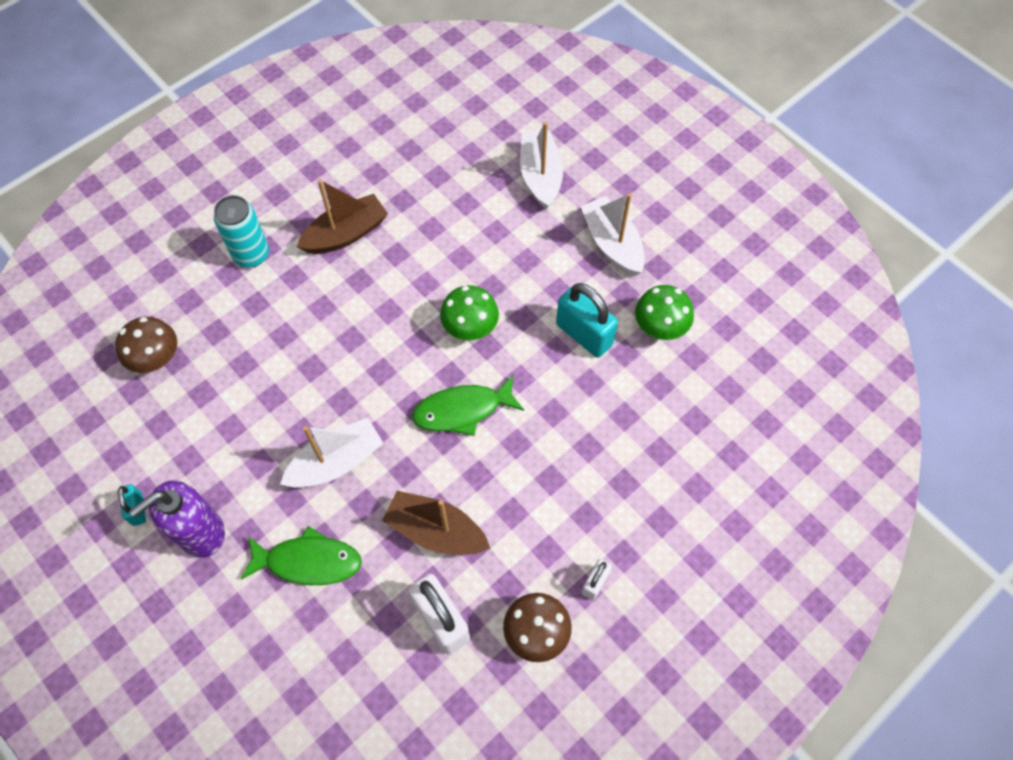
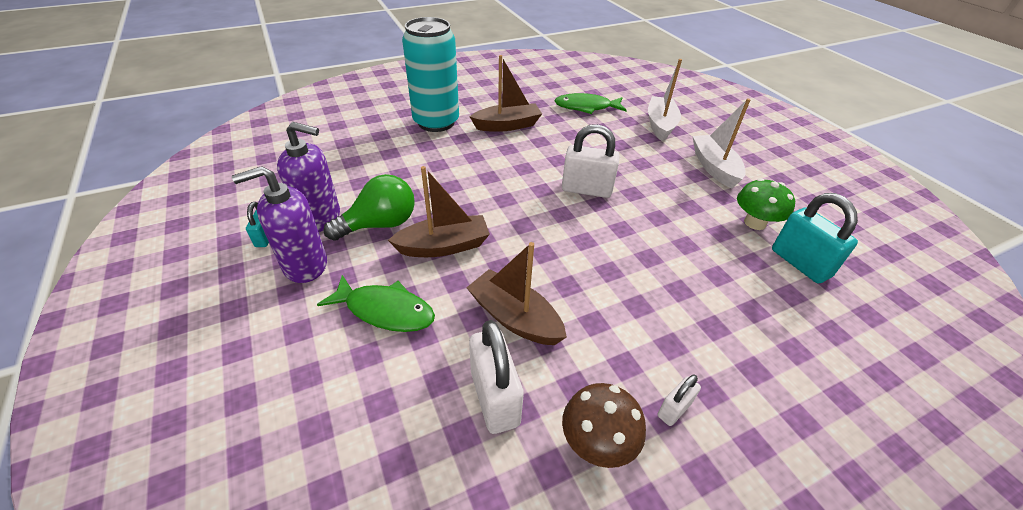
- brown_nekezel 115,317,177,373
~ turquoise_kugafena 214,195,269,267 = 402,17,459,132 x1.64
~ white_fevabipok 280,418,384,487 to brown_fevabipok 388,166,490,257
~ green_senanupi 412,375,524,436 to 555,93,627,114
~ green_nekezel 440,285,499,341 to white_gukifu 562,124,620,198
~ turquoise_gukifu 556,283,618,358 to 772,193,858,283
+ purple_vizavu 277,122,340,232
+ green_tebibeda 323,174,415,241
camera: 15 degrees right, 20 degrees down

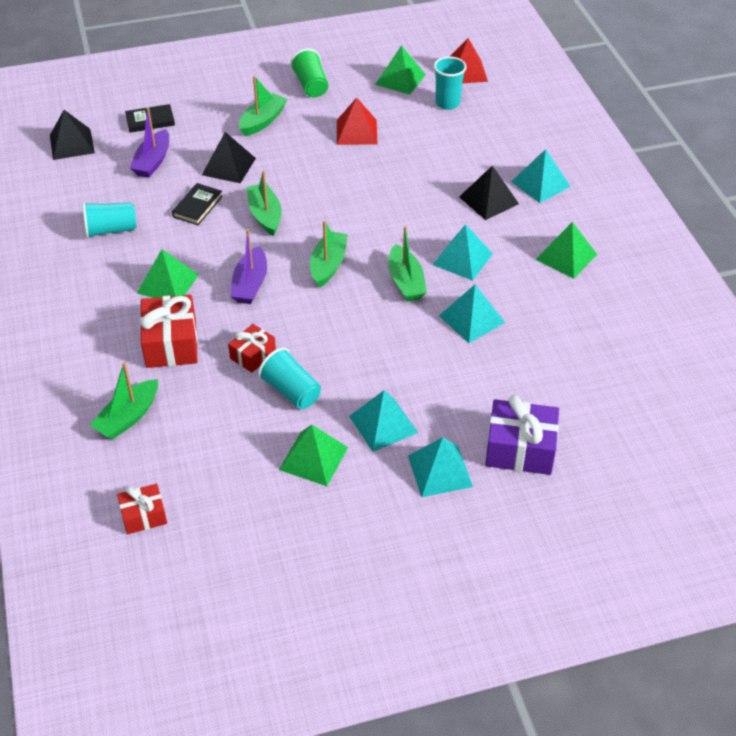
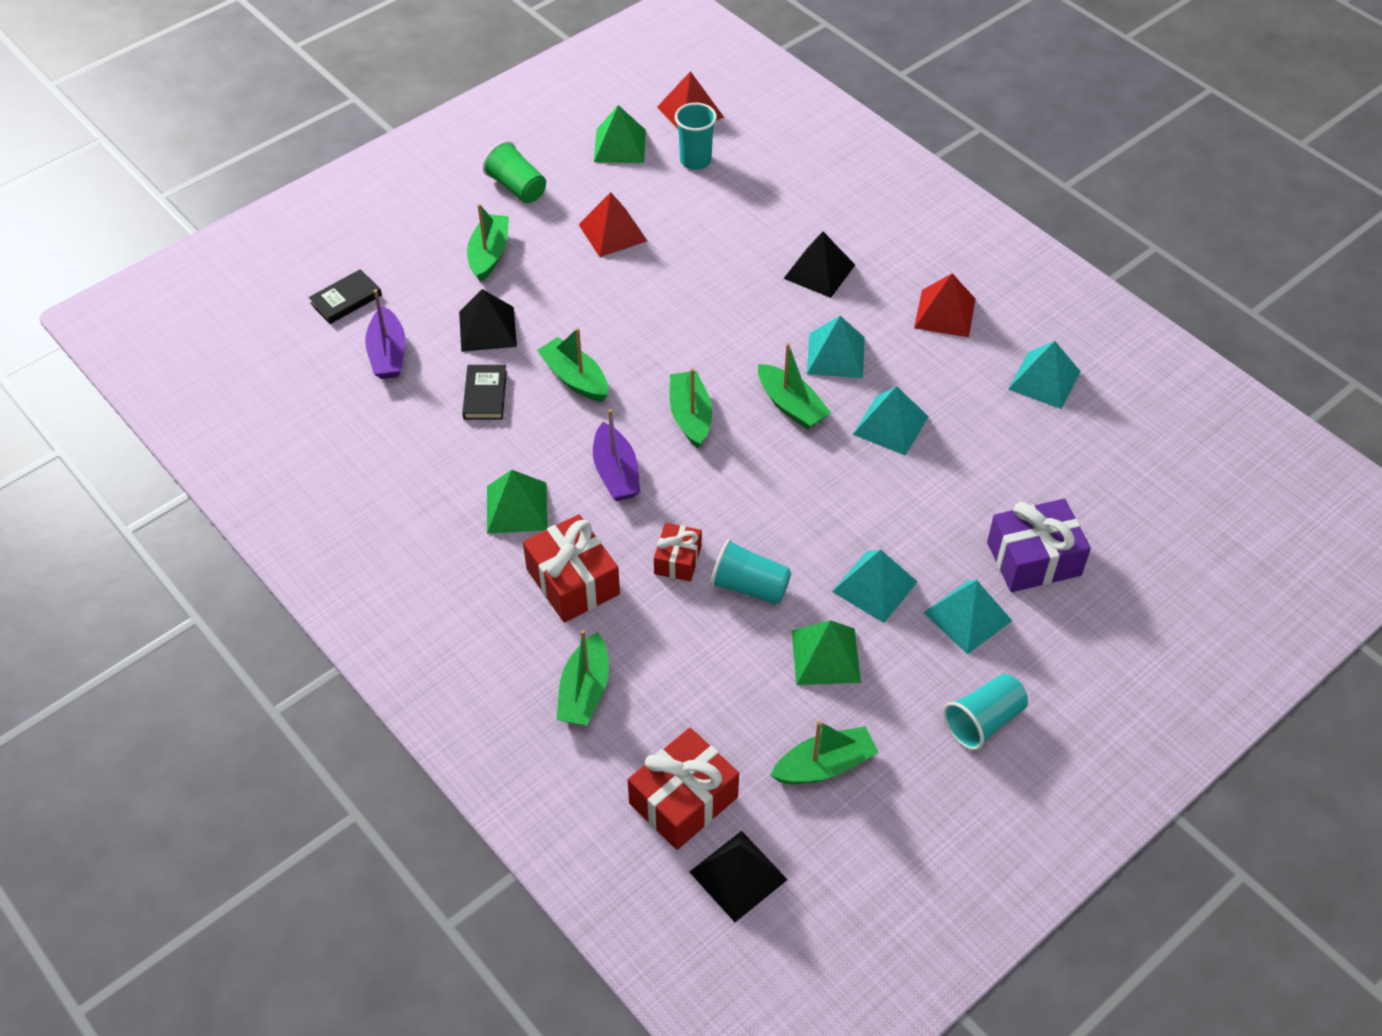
~ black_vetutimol 50,110,95,160 to 690,831,788,922
~ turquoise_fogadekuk 82,202,137,239 to 943,674,1028,751
~ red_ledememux 117,484,167,534 = 628,728,739,850 x1.69
~ turquoise_vetutimol 511,149,571,203 to 1008,341,1081,409
~ green_vetutimol 535,222,597,279 to red_vetutimol 914,273,976,337
+ green_fevabipok 770,721,879,784
camera: 25 degrees left, 5 degrees up

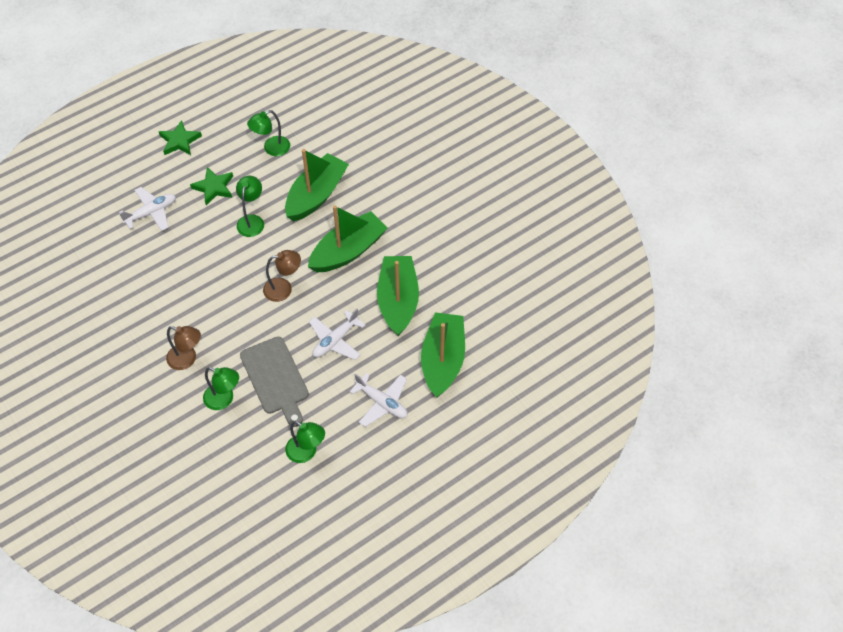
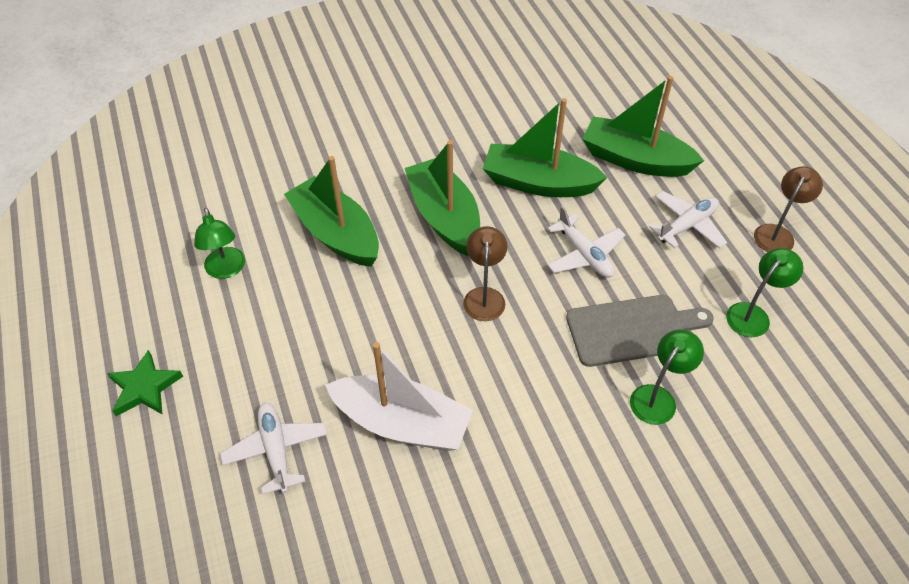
~ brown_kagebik 166,326,201,370 to 754,166,823,252
- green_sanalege 190,167,233,205
- green_kagebik 236,176,264,237
+ white_fevabipok 325,342,473,451
camera: 75 degrees left, 5 degrees down

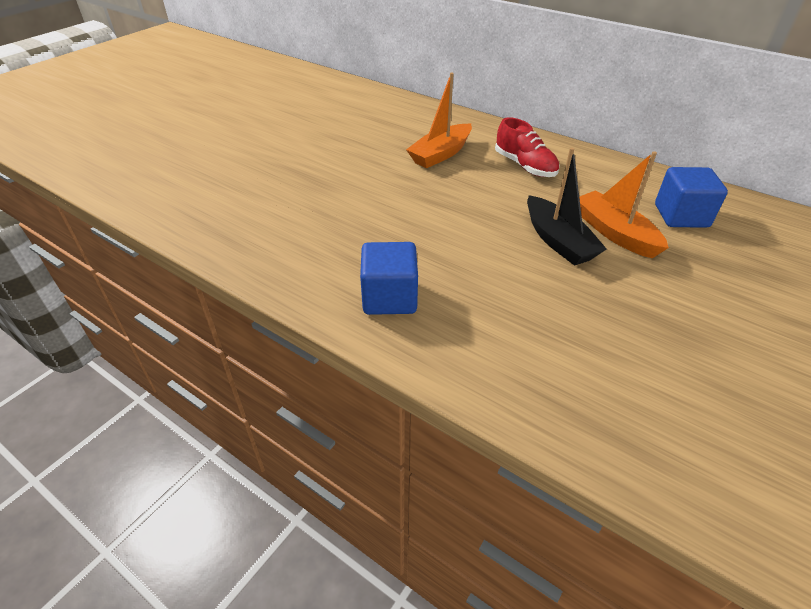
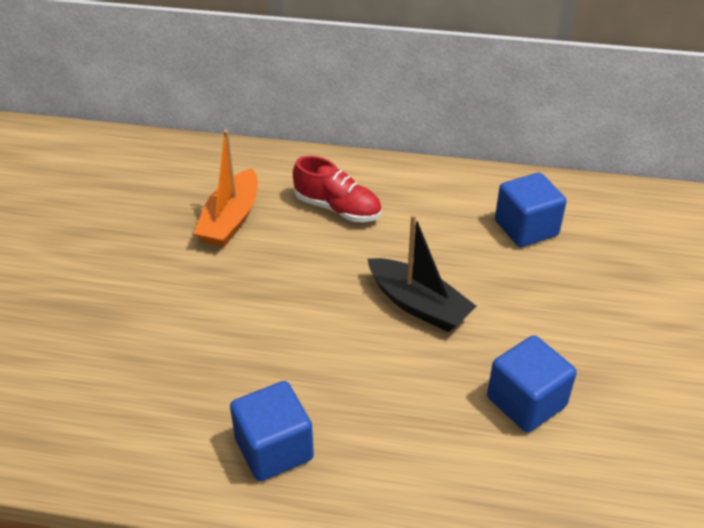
- orange_fevabipok 579,151,669,258
+ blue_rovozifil 487,335,577,432
camera: 25 degrees left, 0 degrees up

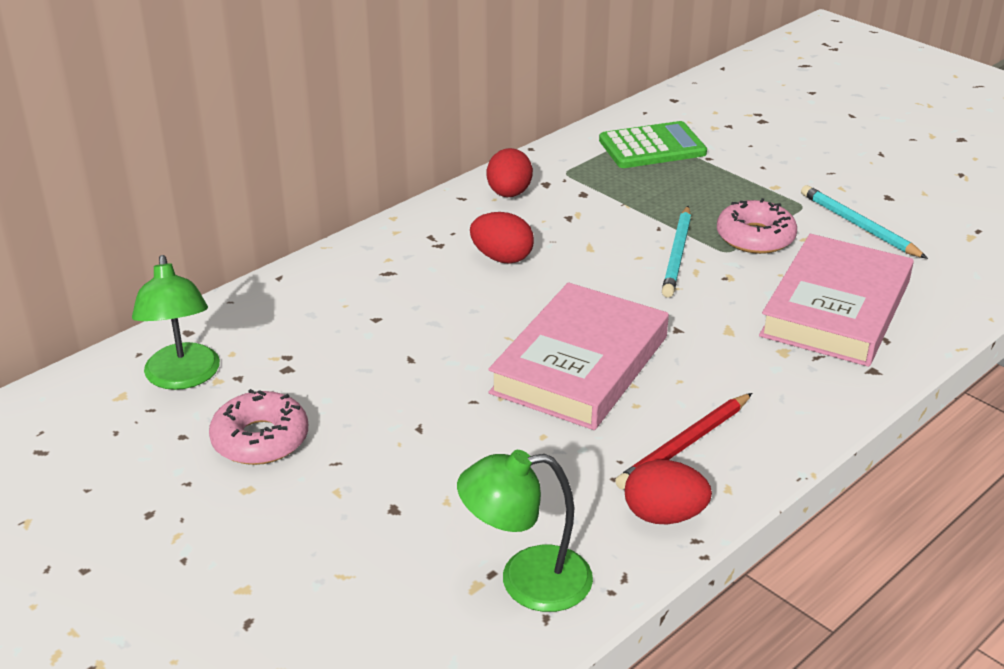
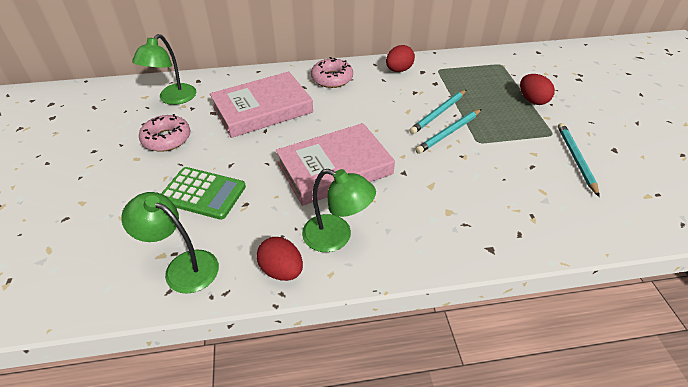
~ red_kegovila 470,212,534,264 to 520,74,555,105
~ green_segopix 599,121,707,168 to 161,167,246,220
~ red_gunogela 615,393,752,490 to green_kagebik 302,169,376,252
~ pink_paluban 717,198,797,254 to 311,57,353,88
~ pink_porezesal 759,234,914,367 to 210,71,313,138
+ turquoise_gunogela 409,90,466,134
camera: 35 degrees right, 10 degrees up

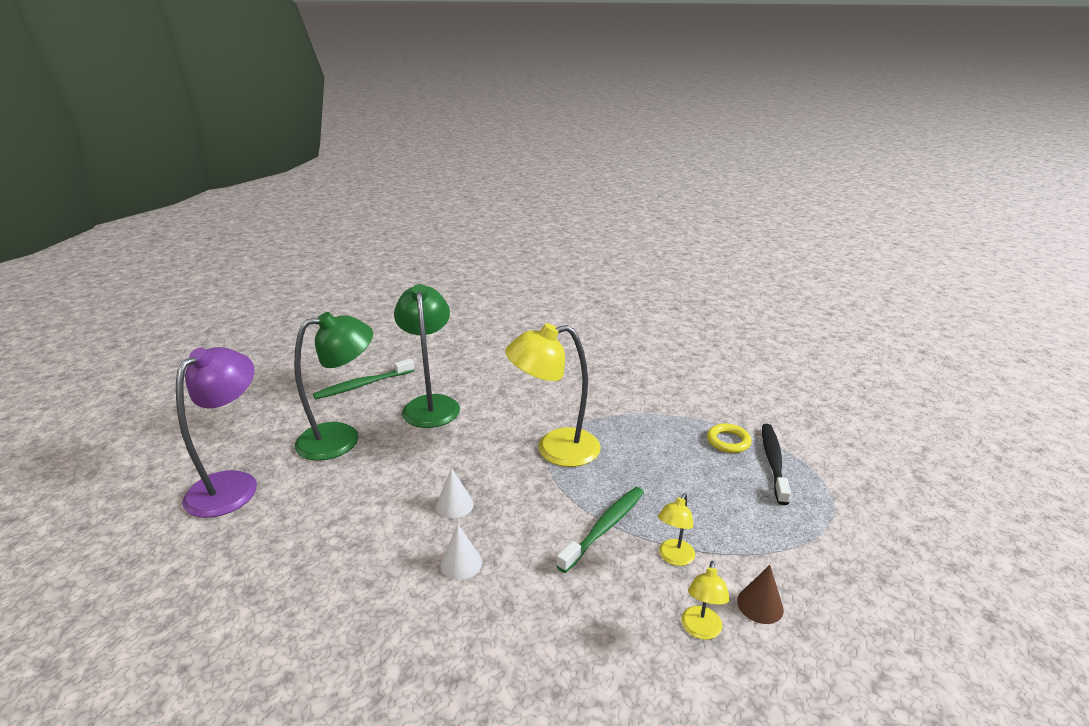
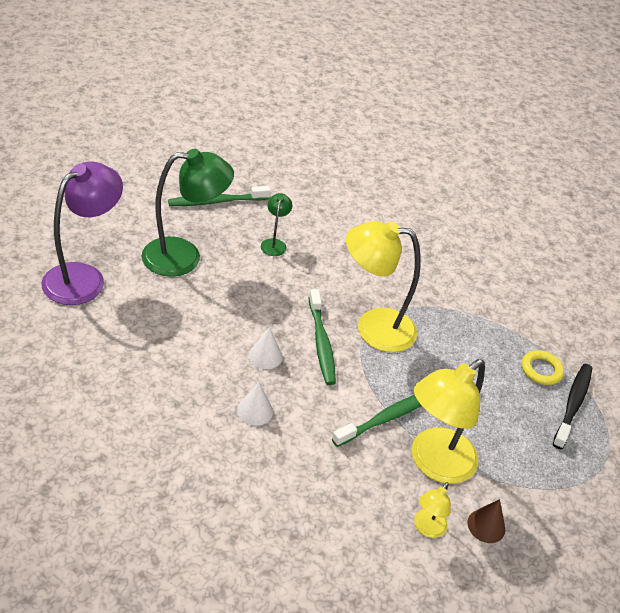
~ green_kagebik 394,284,460,428 = 261,193,292,256 x0.47
~ yellow_kagebik 658,493,695,566 = 412,359,485,484 x2.14
+ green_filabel 309,289,336,385
camera: 10 degrees right, 15 degrees up

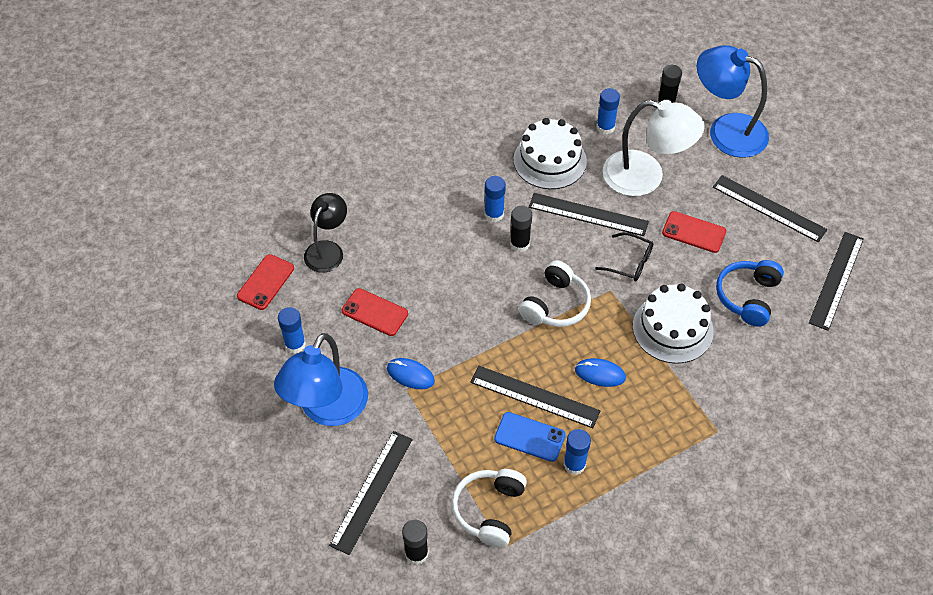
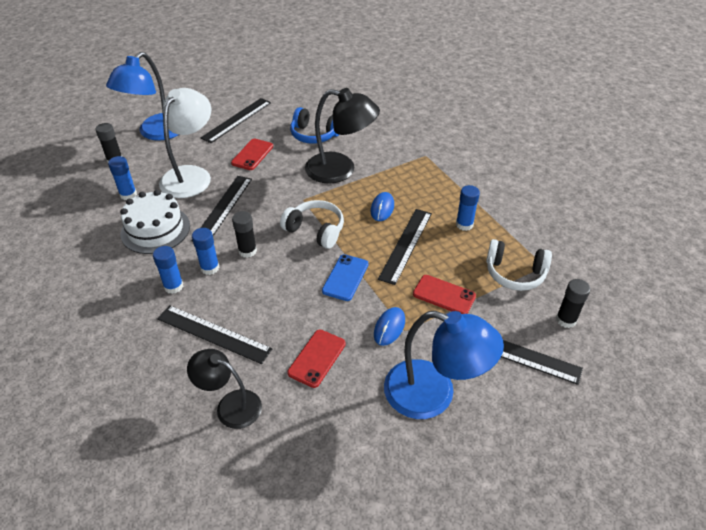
~ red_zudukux 237,254,294,310 to 413,275,476,314
~ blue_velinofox 278,307,306,354 to 153,246,183,294
~ blue_zudukux 494,412,565,462 to 322,254,369,301
- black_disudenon 595,232,653,281
~ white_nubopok 633,284,714,364 to black_kagebik 305,88,380,184
~ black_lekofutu 809,232,864,331 to 157,305,272,364
camera: 90 degrees left, 10 degrees down

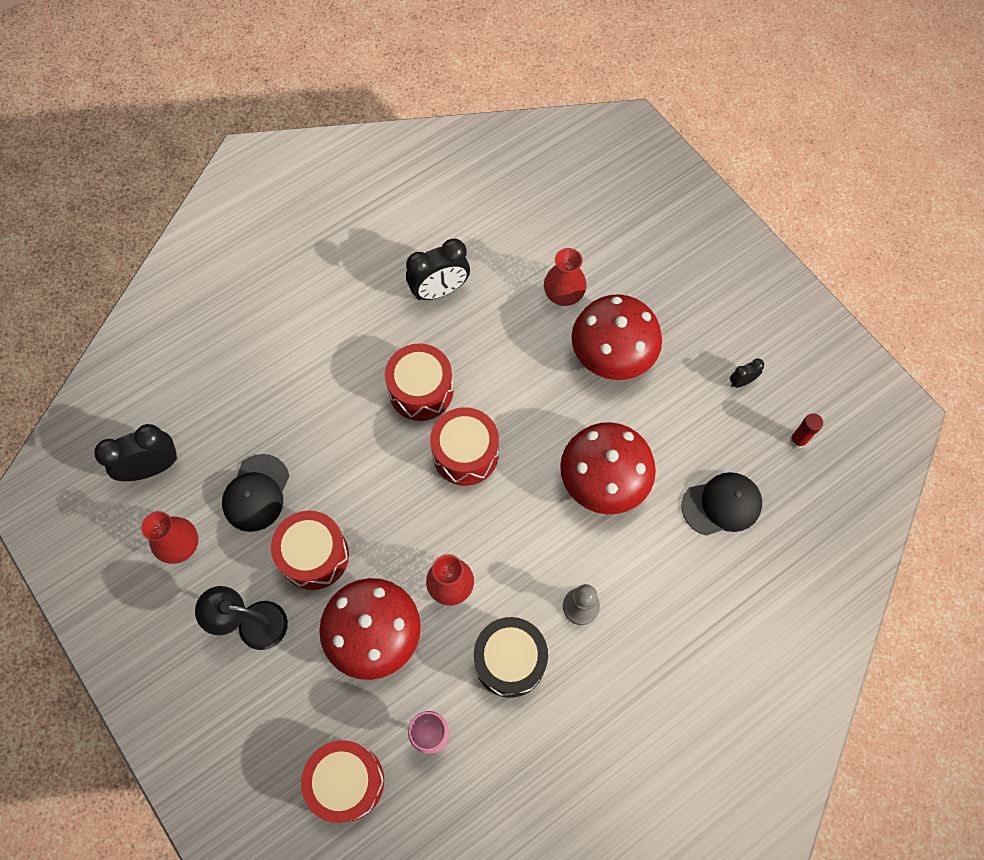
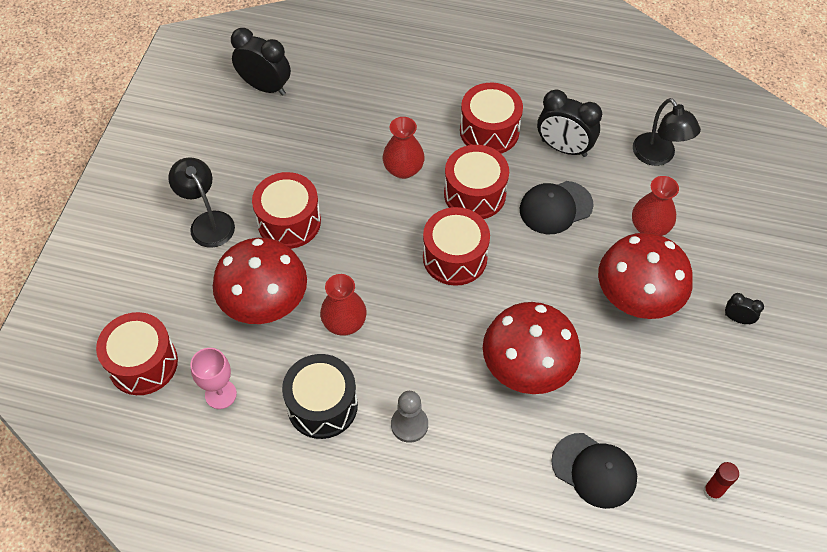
~ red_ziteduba 141,511,198,564 to 383,117,425,179
~ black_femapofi 222,454,289,532 to 520,181,594,234
~ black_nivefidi 730,359,764,388 to 725,293,764,324
+ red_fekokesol 460,83,523,153
+ black_kagebik 633,98,701,166
camera: 50 degrees right, 10 degrees down

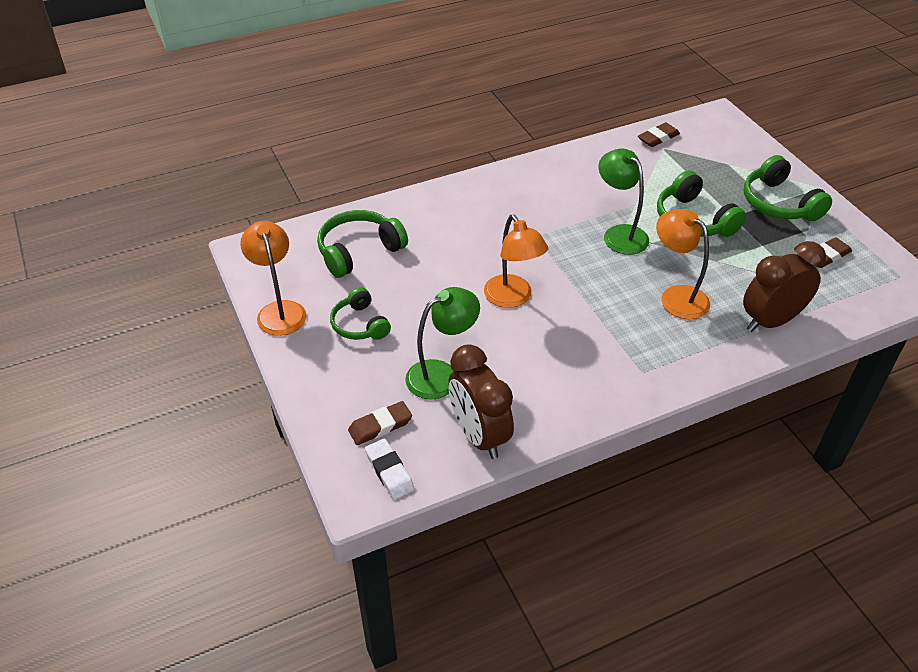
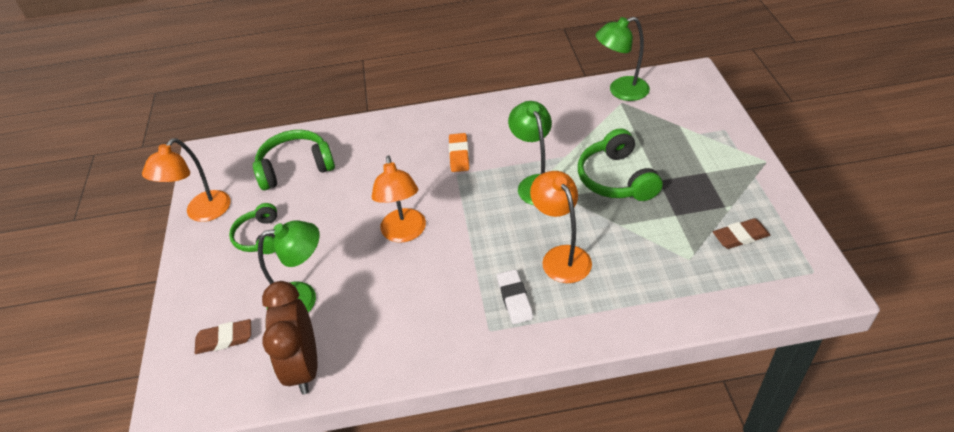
~ orange_kagebik 240,221,306,336 = 142,138,231,222 150 degrees counterclockwise
~ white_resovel 365,439,415,500 to 497,269,533,324
~ brown_resovel 638,122,680,147 to green_kagebik 595,17,650,101
- brown_nivefidi 743,241,826,332
- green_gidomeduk 744,155,832,221
+ orange_resovel 449,133,469,172
camera: 20 degrees right, 0 degrees up

